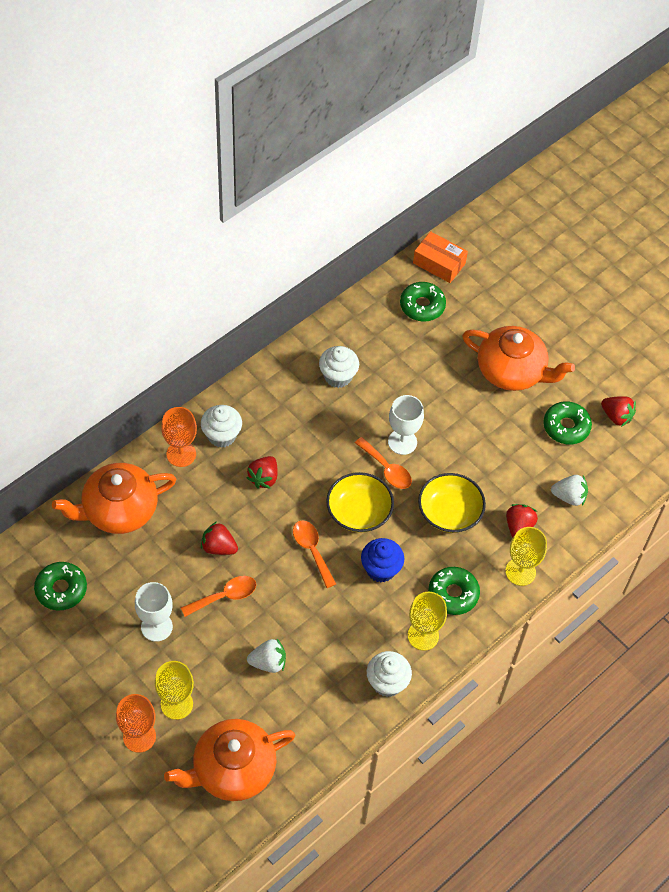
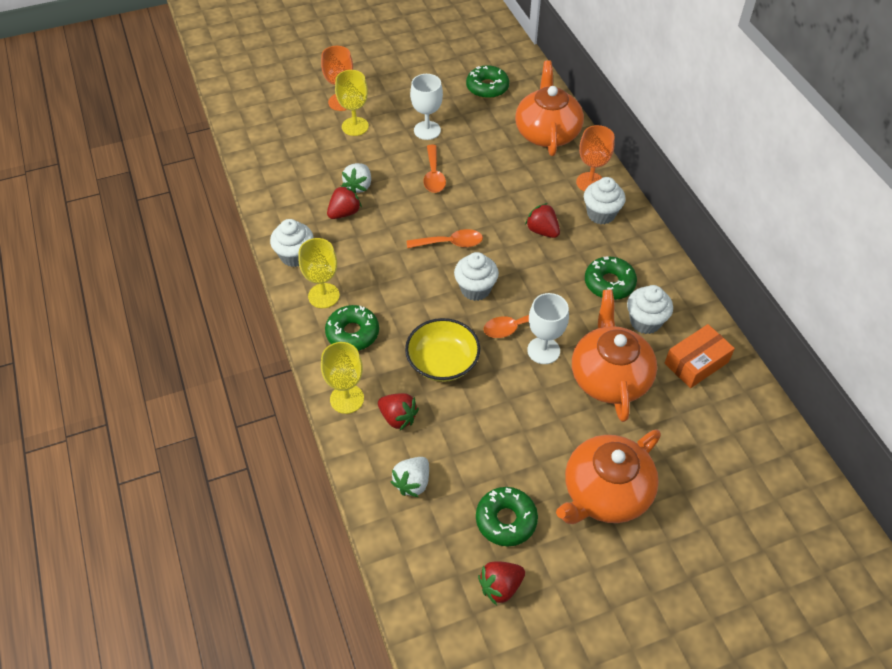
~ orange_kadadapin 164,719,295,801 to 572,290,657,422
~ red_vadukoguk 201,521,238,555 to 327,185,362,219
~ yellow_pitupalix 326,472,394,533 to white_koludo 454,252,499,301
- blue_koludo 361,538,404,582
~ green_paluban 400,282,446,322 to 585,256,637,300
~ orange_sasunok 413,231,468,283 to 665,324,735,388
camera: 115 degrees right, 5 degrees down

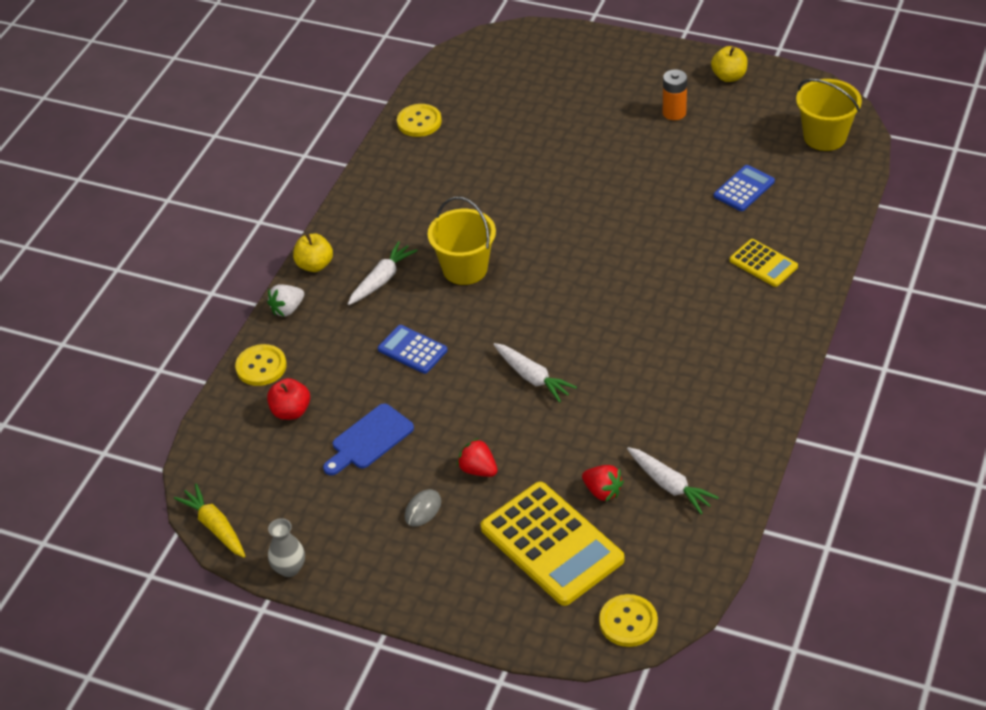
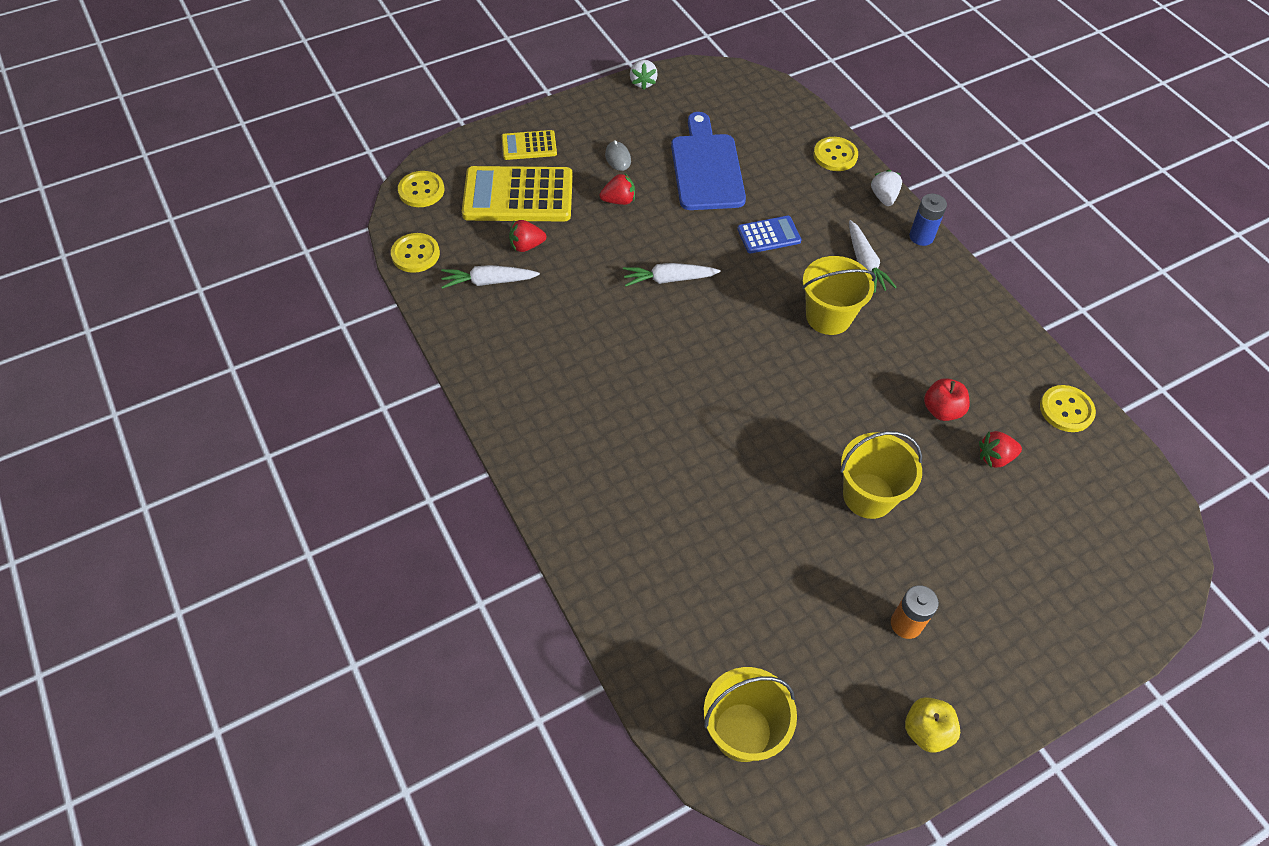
- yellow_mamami 174,484,245,558
~ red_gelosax 267,378,310,420 to 924,378,970,421
~ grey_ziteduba 268,518,305,577 to white_vadukoguk 630,59,658,90
~ yellow_gelosax 293,233,333,272 to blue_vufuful 909,194,947,246
~ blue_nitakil 323,404,414,475 = 671,112,746,210 x1.58
- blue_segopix 714,165,775,211
~ yellow_segopix 730,239,798,287 to 502,130,557,160
+ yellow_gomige 391,233,440,273
+ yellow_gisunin 840,431,922,519
+ red_vadukoguk 979,431,1022,468
camera: 125 degrees right, 10 degrees up

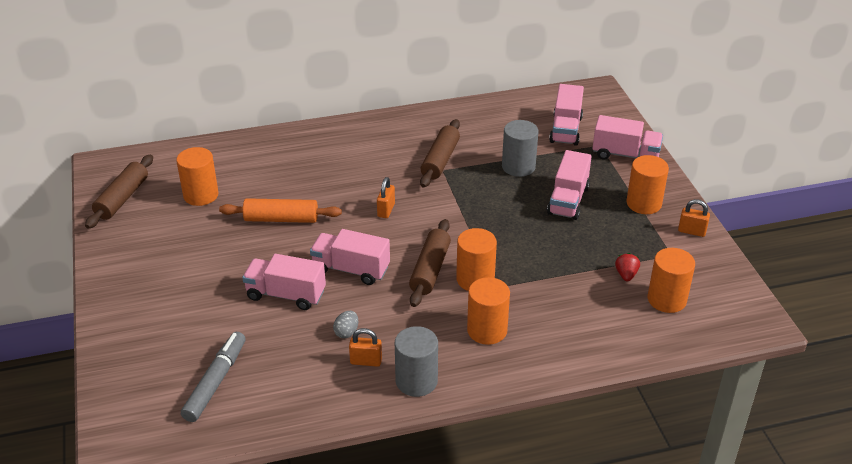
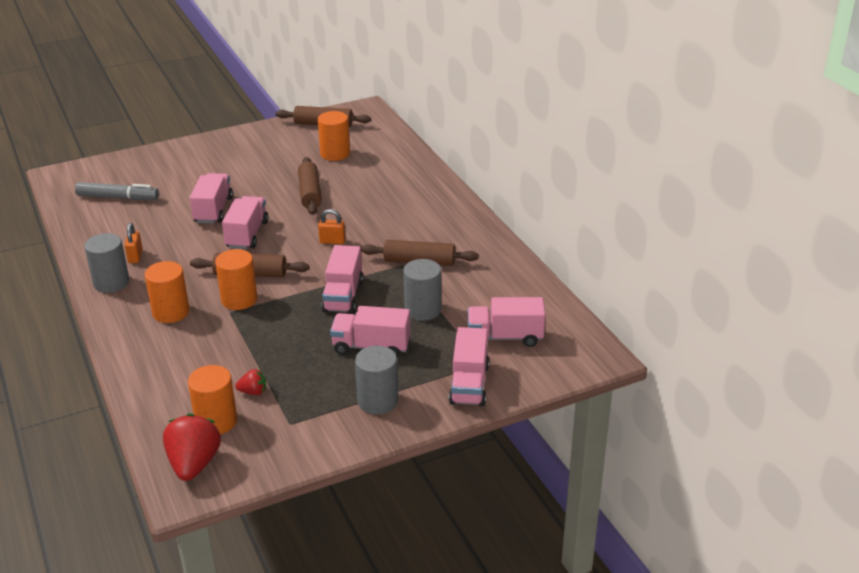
~ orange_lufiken 219,198,342,223 to brown_lufiken 298,157,322,215
- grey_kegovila 333,311,358,338
~ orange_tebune 626,155,669,214 to grey_tebune 355,346,398,414
- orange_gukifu 678,199,710,237
+ red_vadukoguk 163,413,221,481
+ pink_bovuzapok 321,245,363,314
camera: 80 degrees right, 5 degrees down

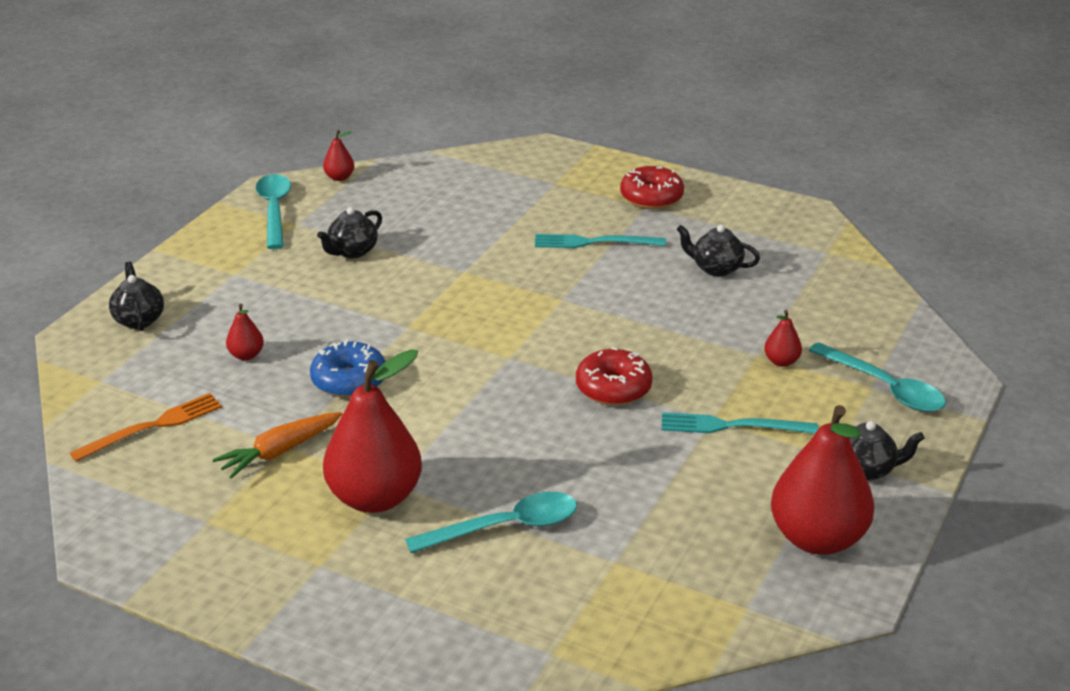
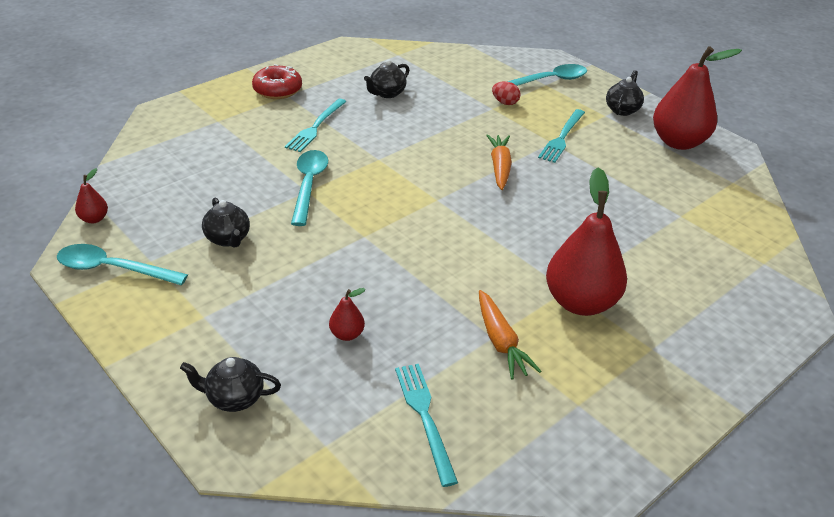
~ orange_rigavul 70,393,222,462 to turquoise_rigavul 395,364,458,487
- blue_paluban 310,340,386,398
~ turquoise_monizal 405,492,577,553 to 291,150,328,226
~ red_paluban 576,347,653,406 to orange_mamami 486,134,512,190
~ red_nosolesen 764,310,802,367 to red_kegovila 492,81,520,105
camera: 70 degrees left, 5 degrees up

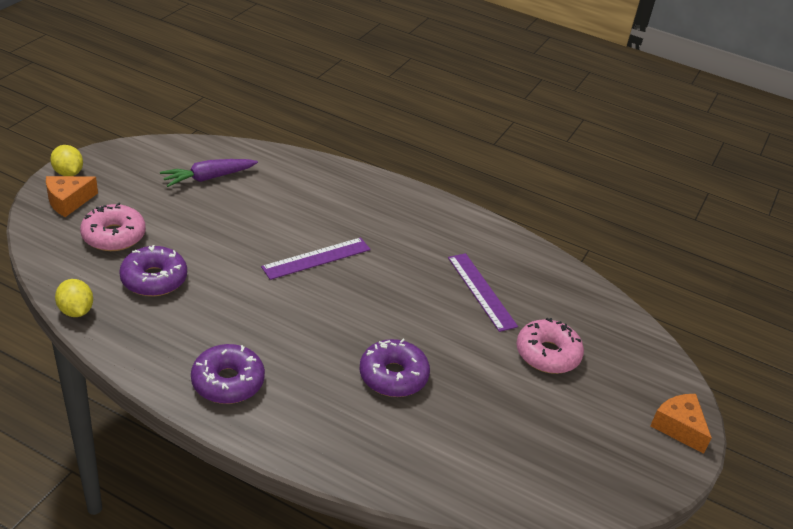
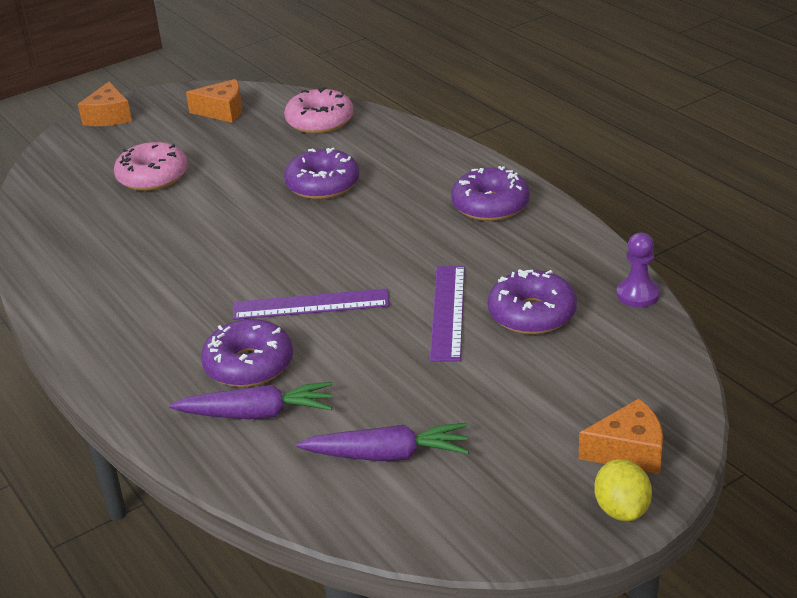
~ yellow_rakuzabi 55,279,93,317 to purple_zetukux 617,233,660,307
~ pink_paluban 80,203,146,251 to 284,87,354,134
~ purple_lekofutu 448,253,518,332 to 430,266,465,362
+ purple_mamami 169,382,332,419
+ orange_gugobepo 186,79,242,123
+ purple_paluban 201,319,293,387
camera: 145 degrees left, 5 degrees down

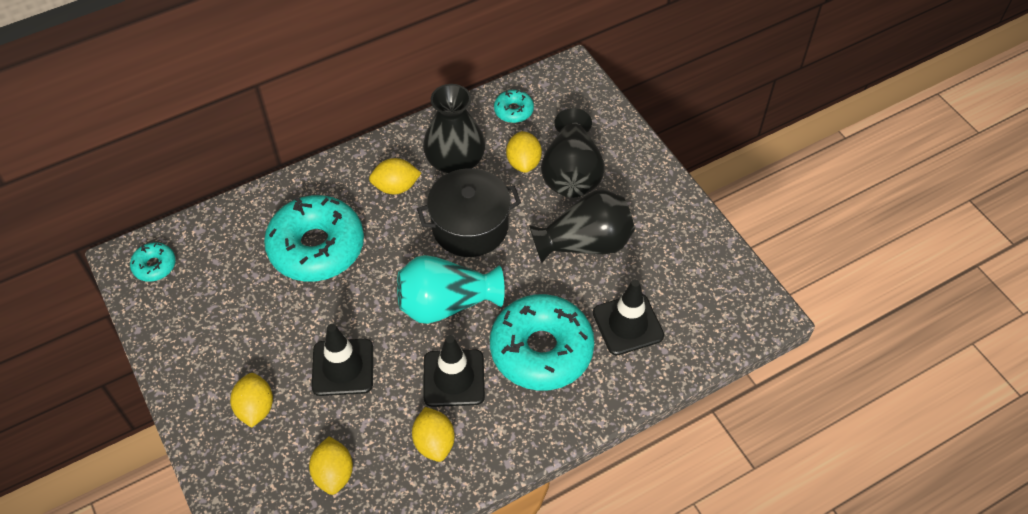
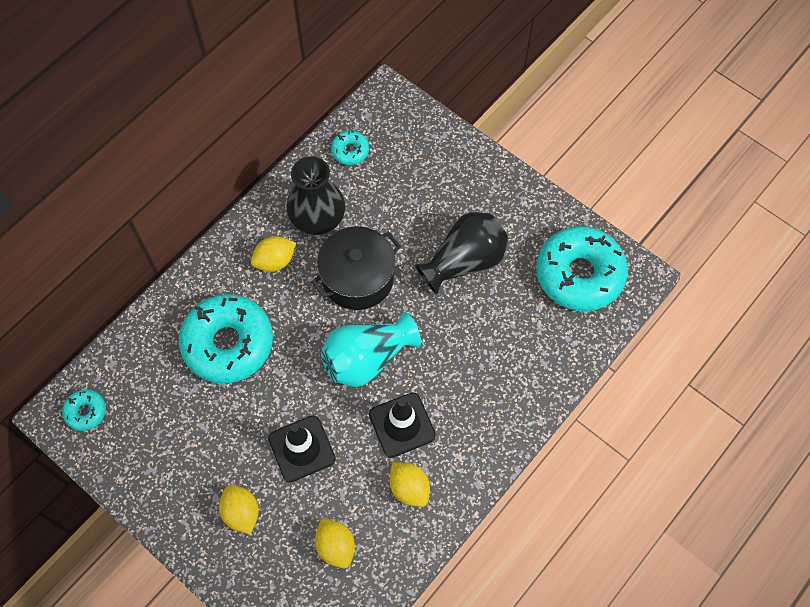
~ turquoise_paluban 490,294,594,391 to 536,226,628,311
- yellow_rakuzabi 506,131,542,173
- black_ziteduba 541,108,605,198
- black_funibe 593,279,664,355
camera: 20 degrees left, 10 degrees up

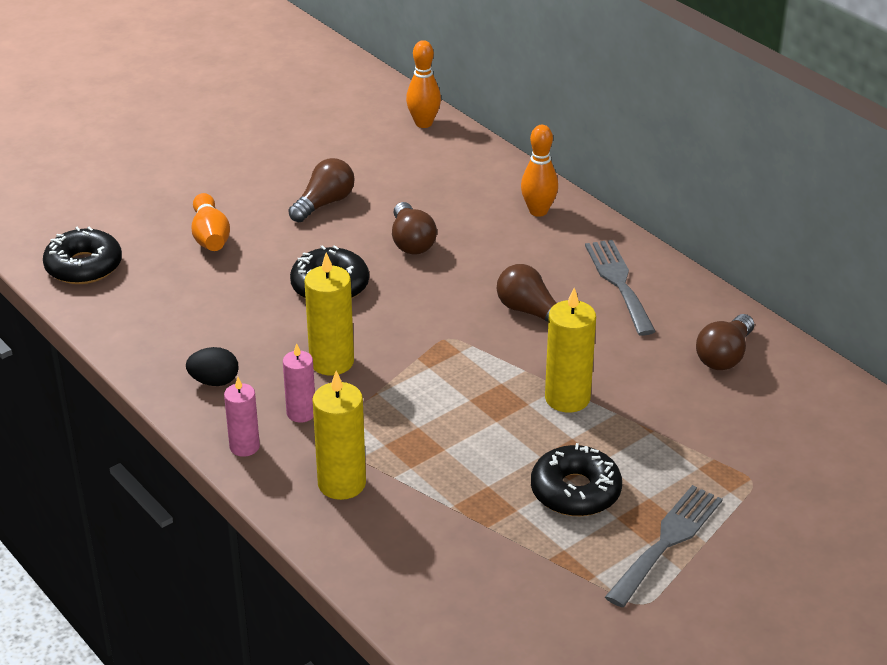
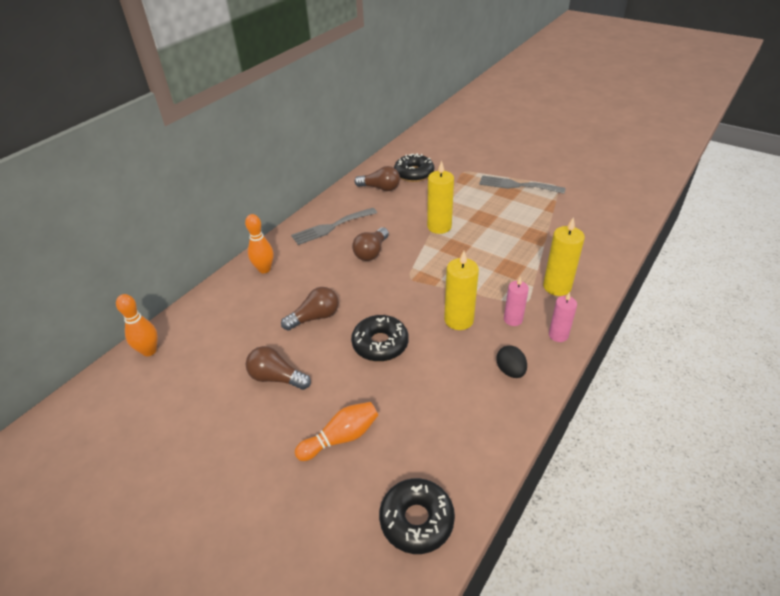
~ black_paluban 531,443,622,516 to 394,153,434,182
camera: 105 degrees left, 5 degrees up

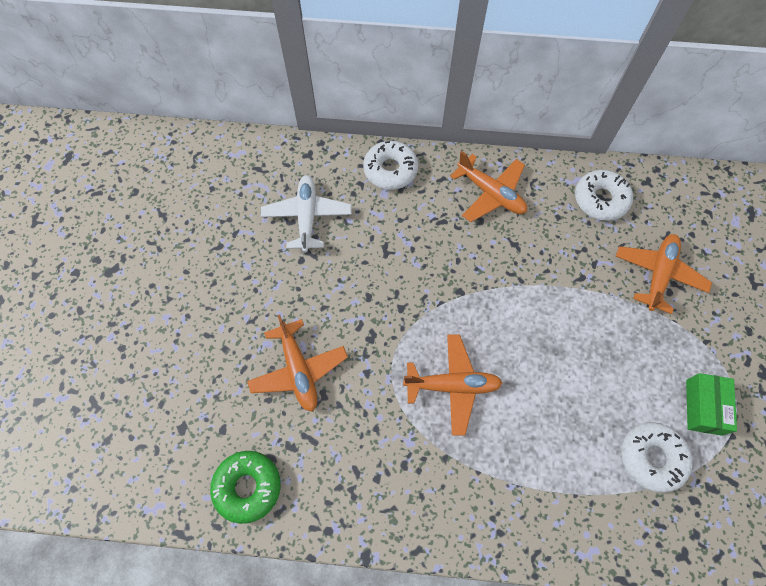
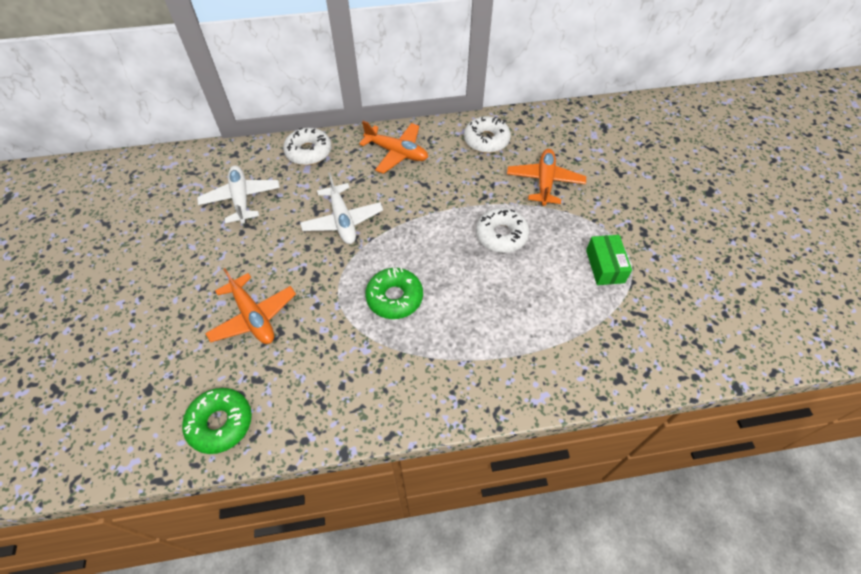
~ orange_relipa 403,334,502,436 to green_paluban 365,268,423,319
~ white_paluban 621,422,693,493 to 476,208,529,253
+ white_relipa 300,173,383,244
camera: 15 degrees left, 10 degrees down

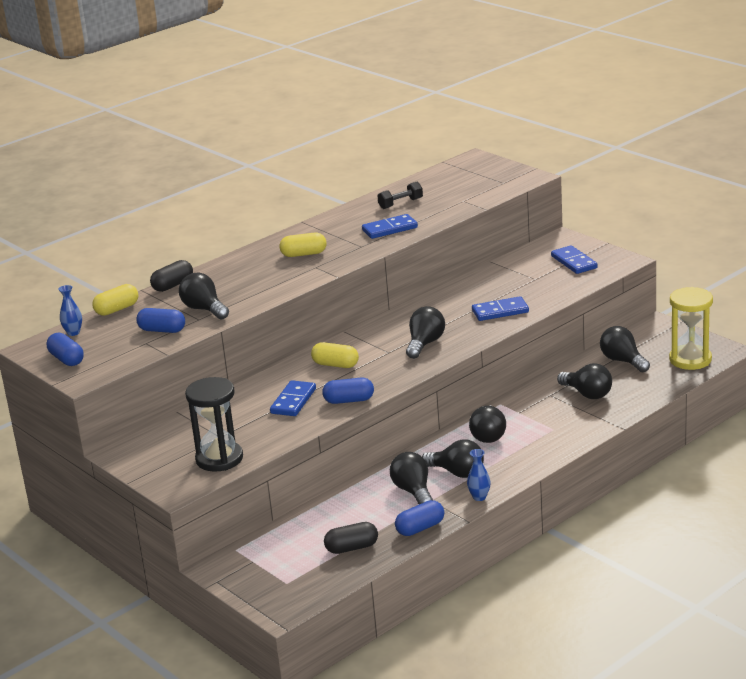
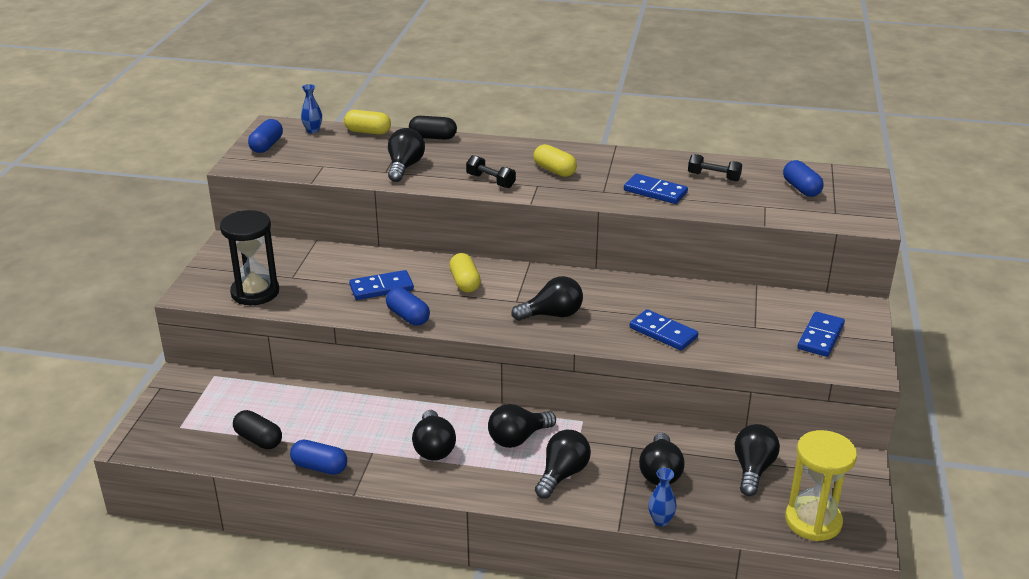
~ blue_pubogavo 136,308,185,333 to 783,160,824,197
~ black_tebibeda 390,452,433,504 to 535,430,591,498
~ blue_ziteduba 467,449,491,501 to 648,468,677,526
+ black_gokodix 466,155,516,188
camera: 50 degrees right, 5 degrees up

